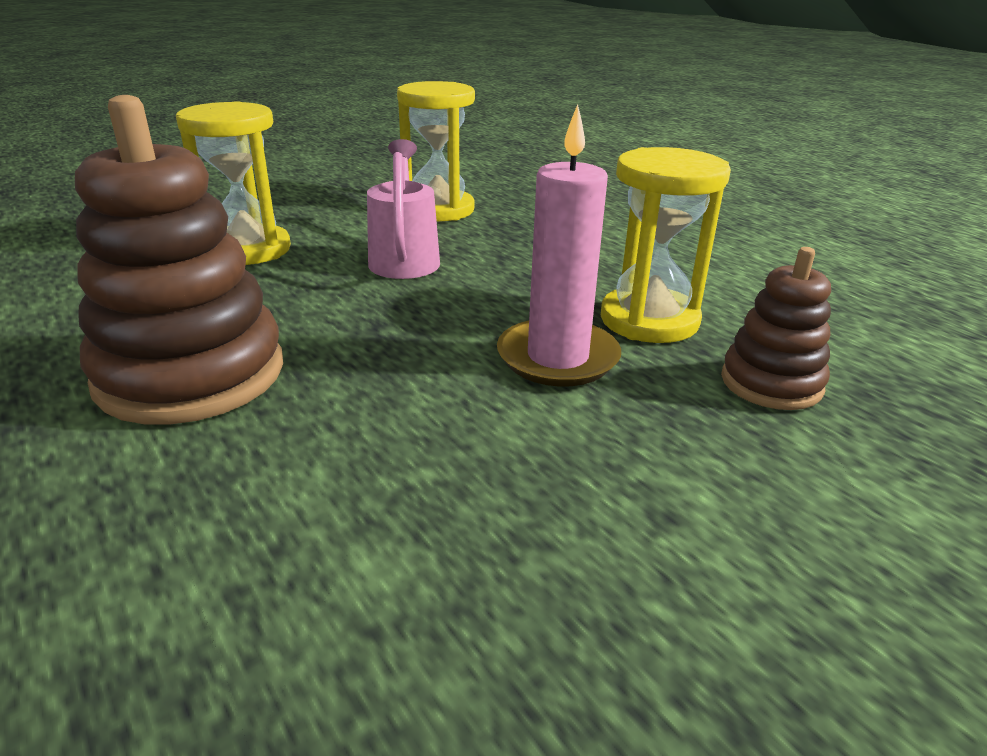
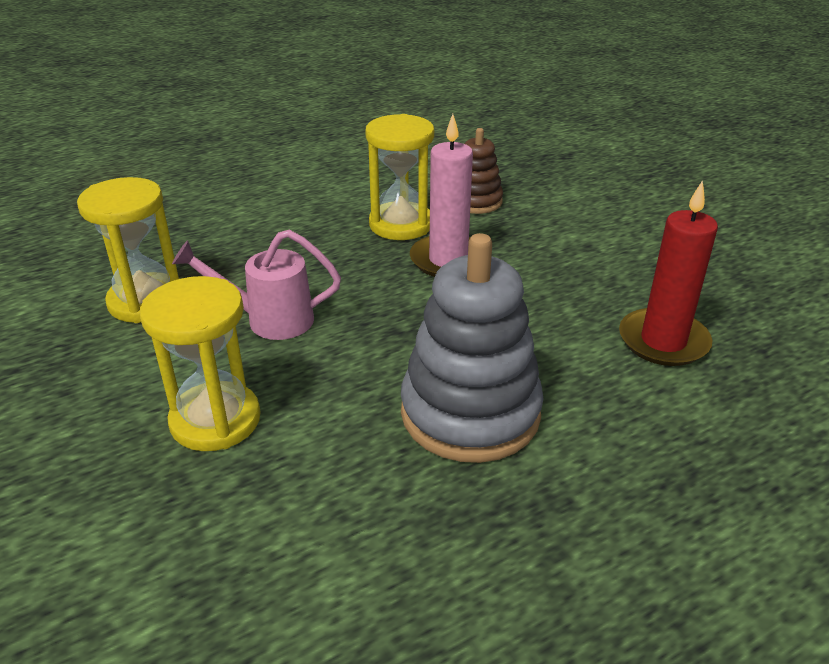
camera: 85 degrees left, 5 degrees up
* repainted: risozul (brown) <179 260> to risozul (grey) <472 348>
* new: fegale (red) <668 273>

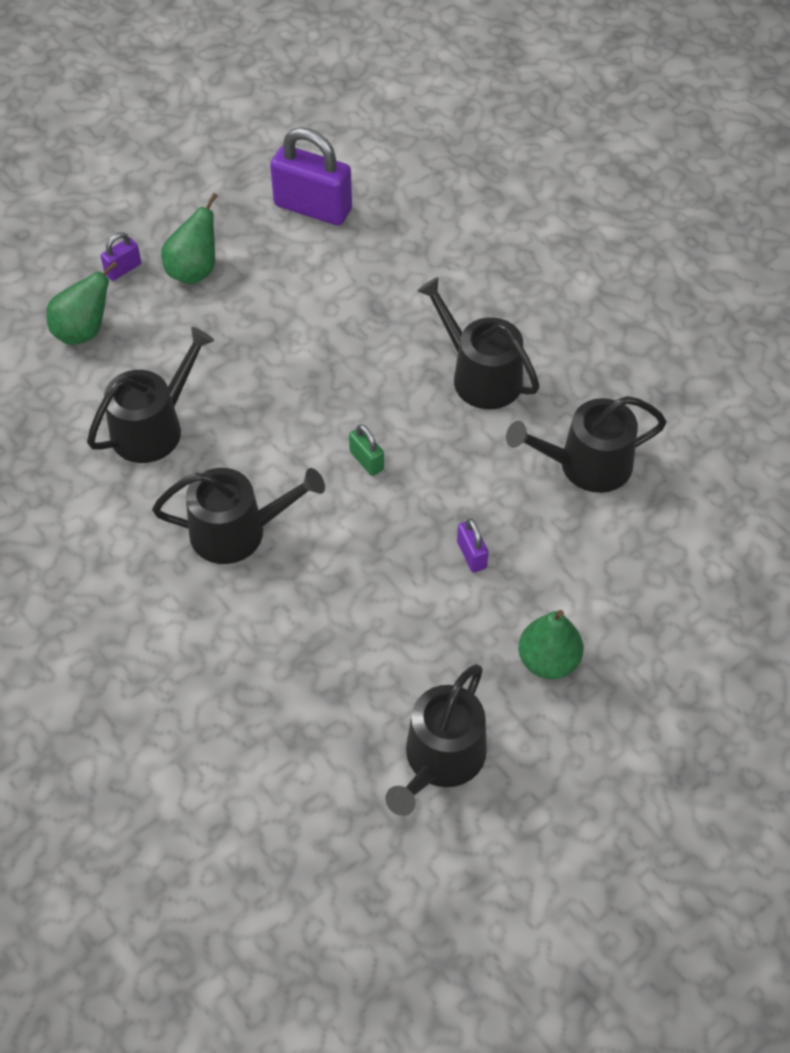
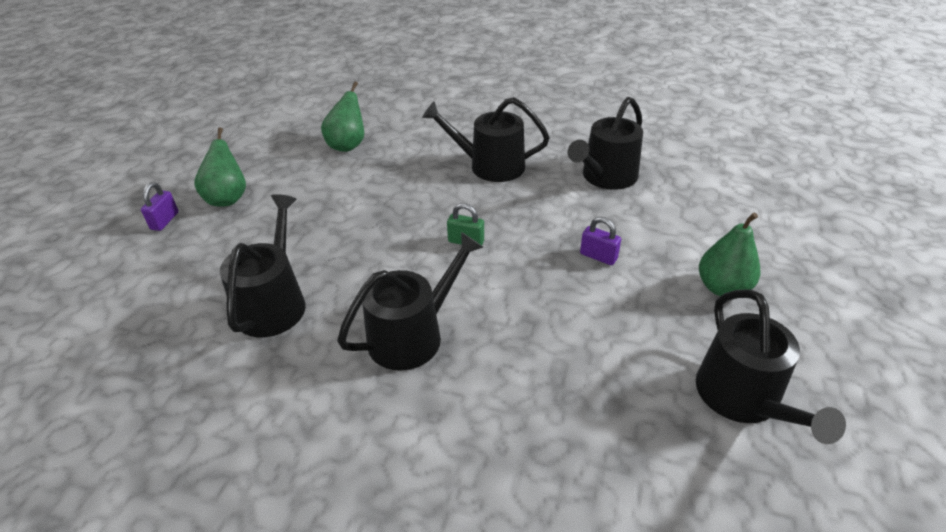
camera: 35 degrees left, 15 degrees down
* shifted: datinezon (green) <82 303> to <342 116>
* gone: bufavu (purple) <311 176>

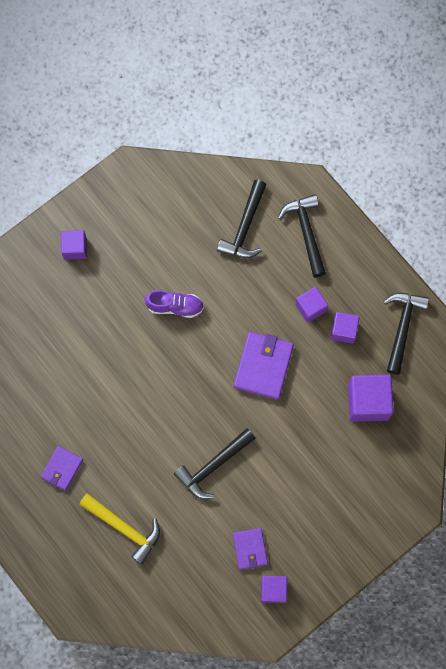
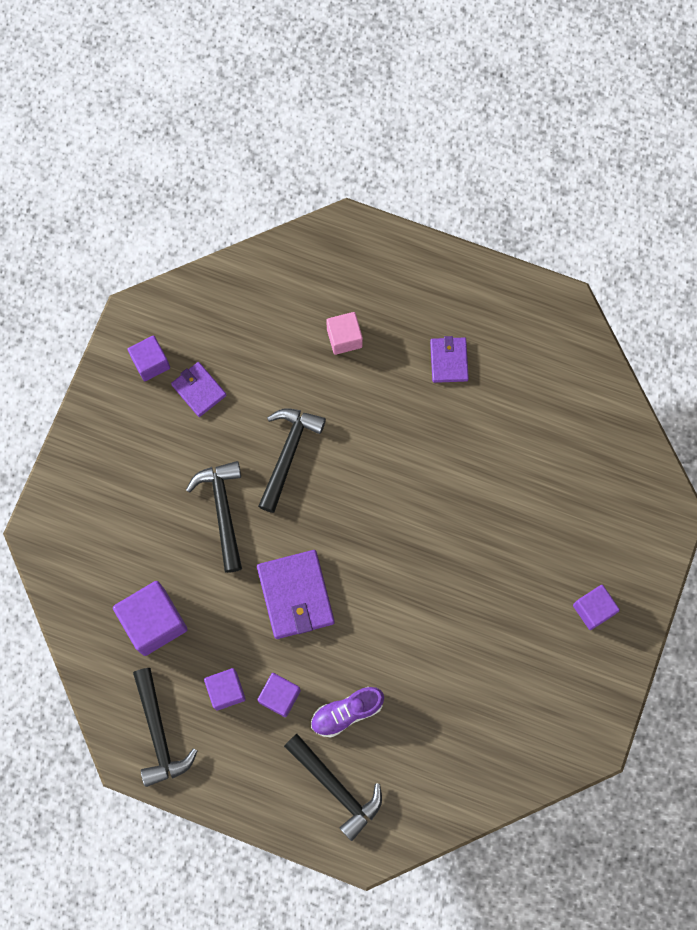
camera: 150 degrees right, 0 degrees up
* shifted: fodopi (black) <241 219> to <214 517>
* shifted: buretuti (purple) <174 304> to <347 712>
* swapped: fodopi (yellow) <119 529> to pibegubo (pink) <344 333>

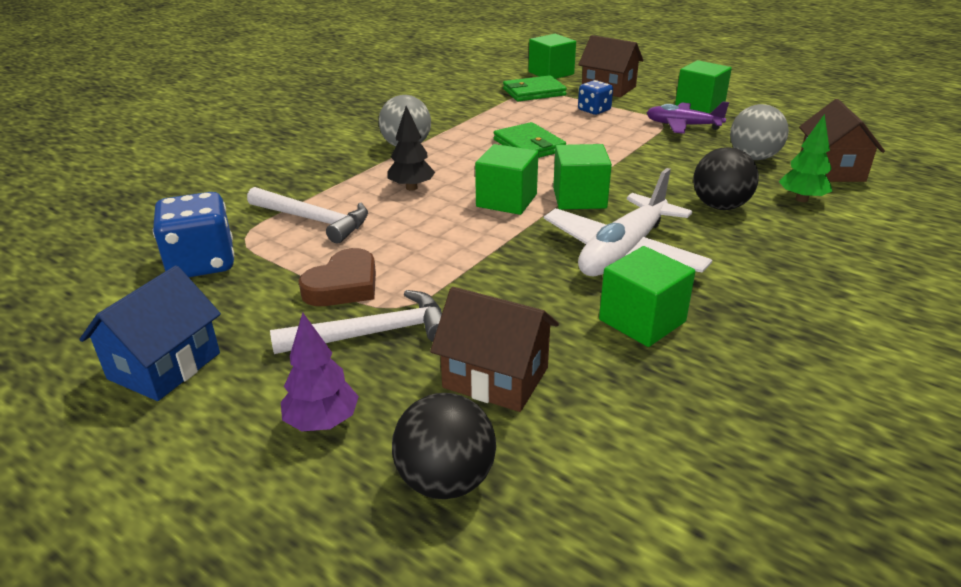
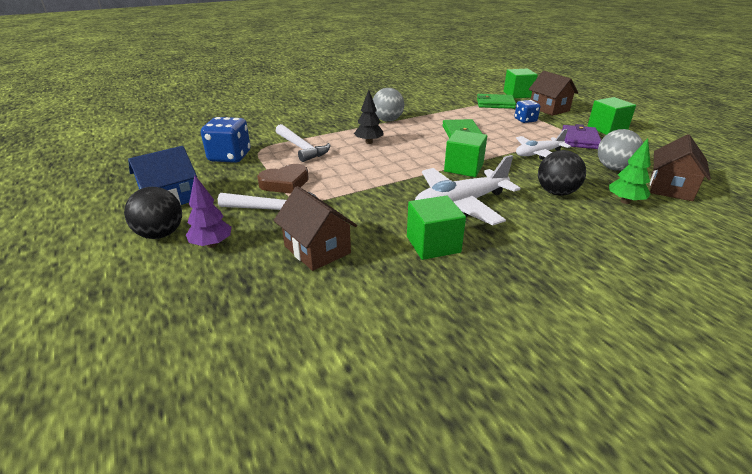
camera: 25 degrees right, 0 degrees up
* shifted: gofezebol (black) <444 446> to <153 213>
* new: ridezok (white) <543 144>
* swapped: ridezok (purple) <687 118> to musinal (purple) <581 136>
* gone: pibegubo (green) <506 179>

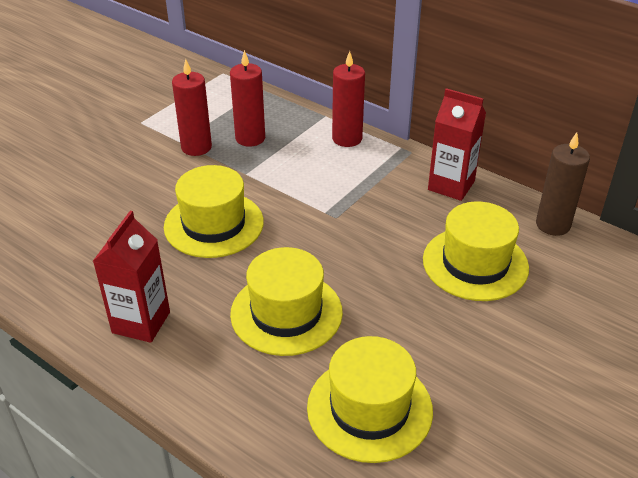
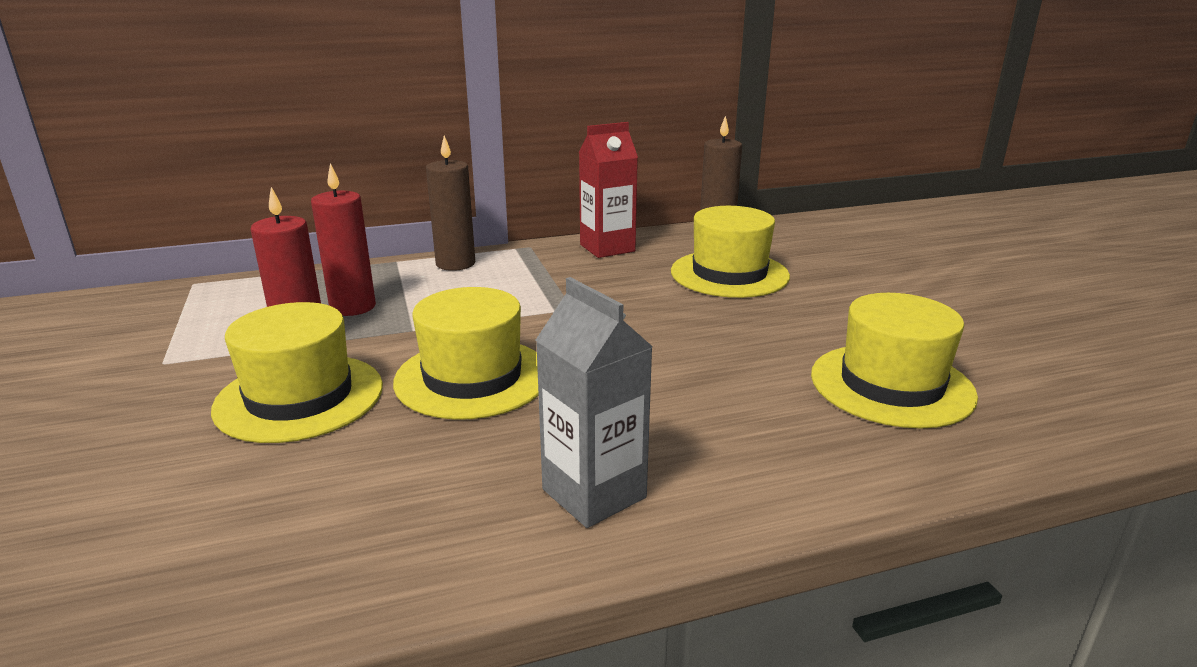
camera: 55 degrees left, 15 degrees down
* shifted: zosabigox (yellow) <286 301> to <297 372>
* repainted: fegale (red) <348 99> to fegale (brown) <450 203>
* repainted: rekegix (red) <131 277> to rekegix (grey) <594 402>

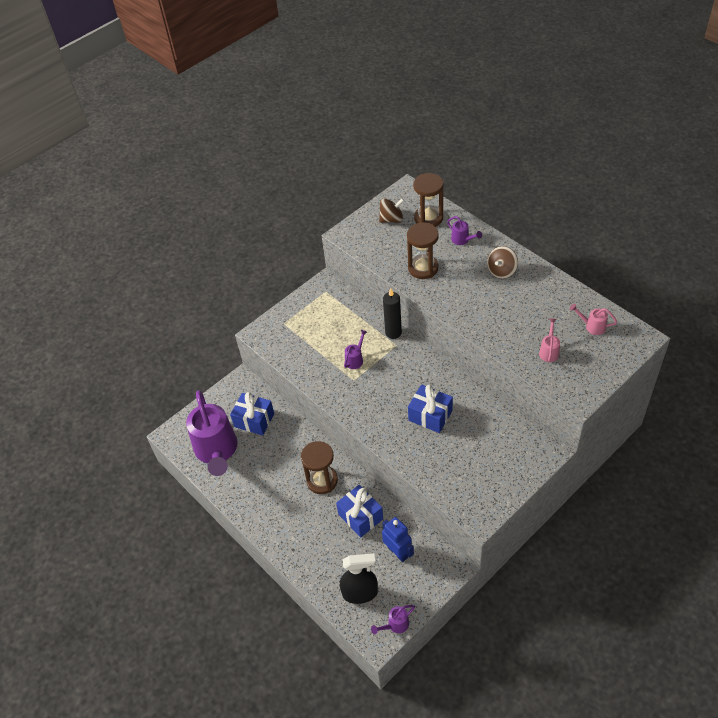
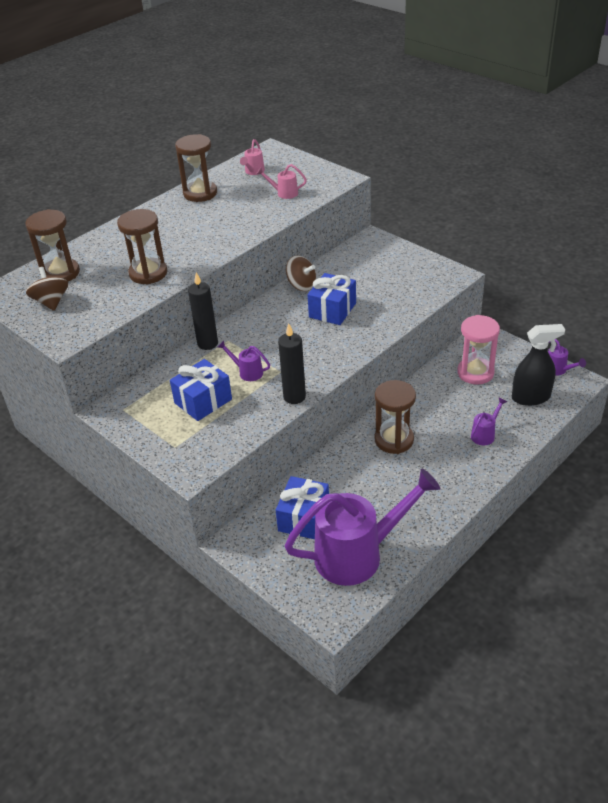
camera: 95 degrees left, 10 degrees down
* shifted: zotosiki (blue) <359 511> to <201 390>
* new: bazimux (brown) <196 168>
* new: fegale (black) <292 363>
* shifted: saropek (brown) <502 262> to <301 273>
* swapped: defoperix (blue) <398 539> to bazimux (pink) <478 350>
* shifted: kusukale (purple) <464 230> to <489 421>
* rotated: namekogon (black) <359 578> = <538 365> 90 degrees clockwise

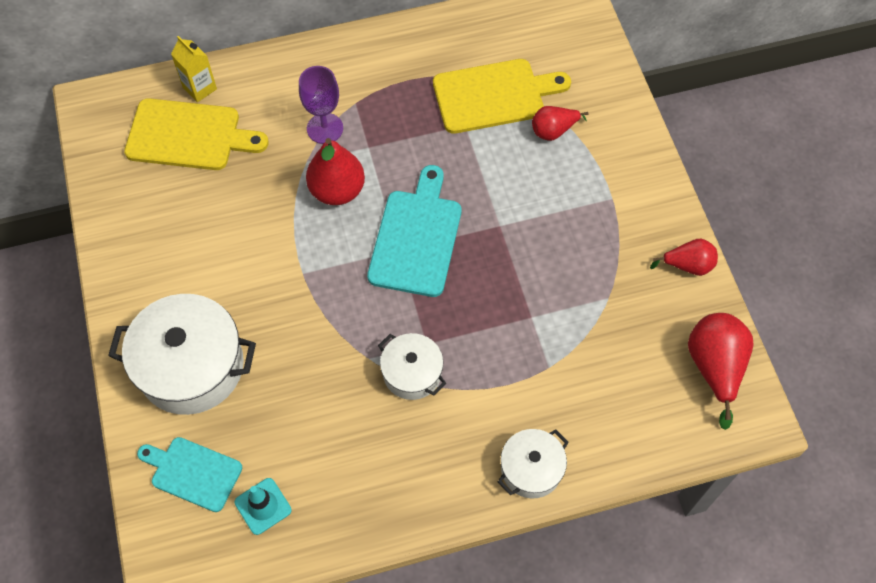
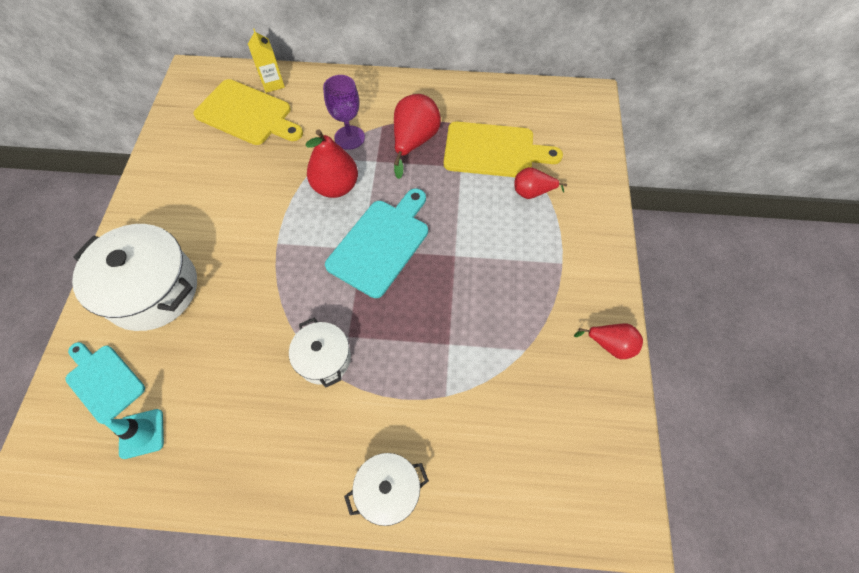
camera: 20 degrees right, 0 degrees up
* shifted: datinezon (red) <721 371> to <417 136>

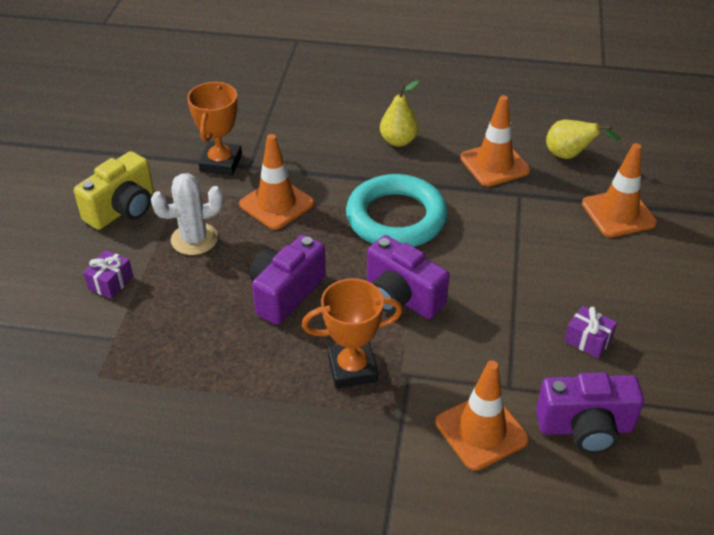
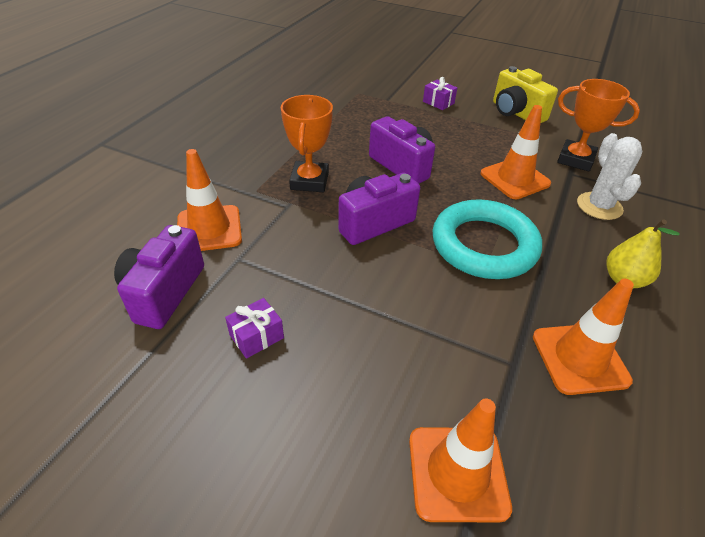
camera: 105 degrees right, 0 degrees up
* shifted: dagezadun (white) <187 214> to <609 176>
* gone: datinezon (yellow) <583 139>

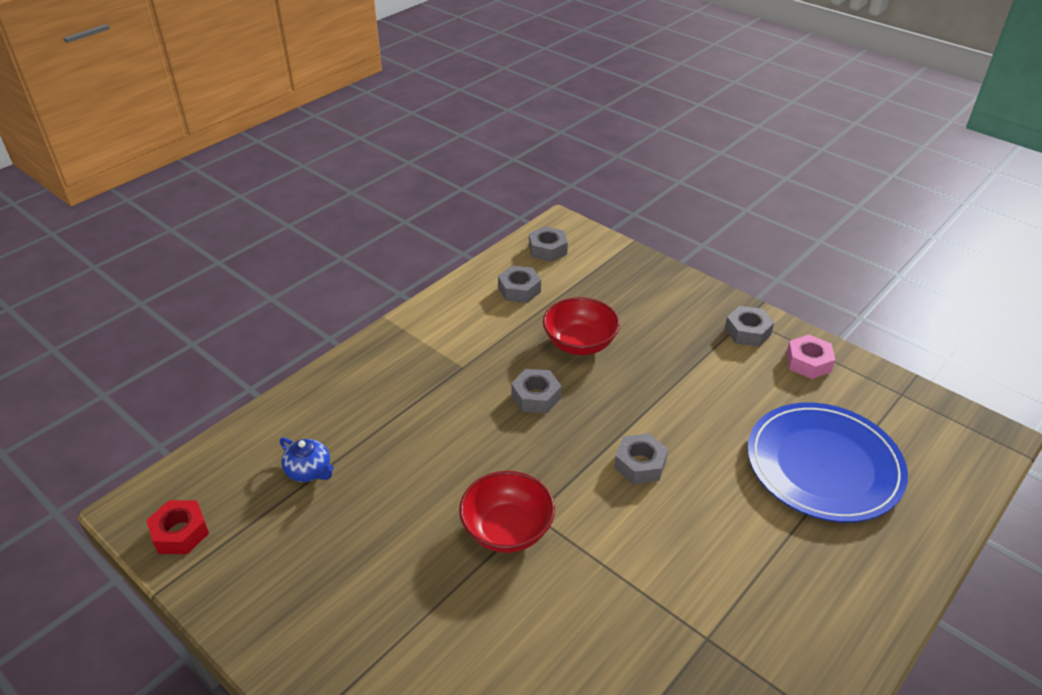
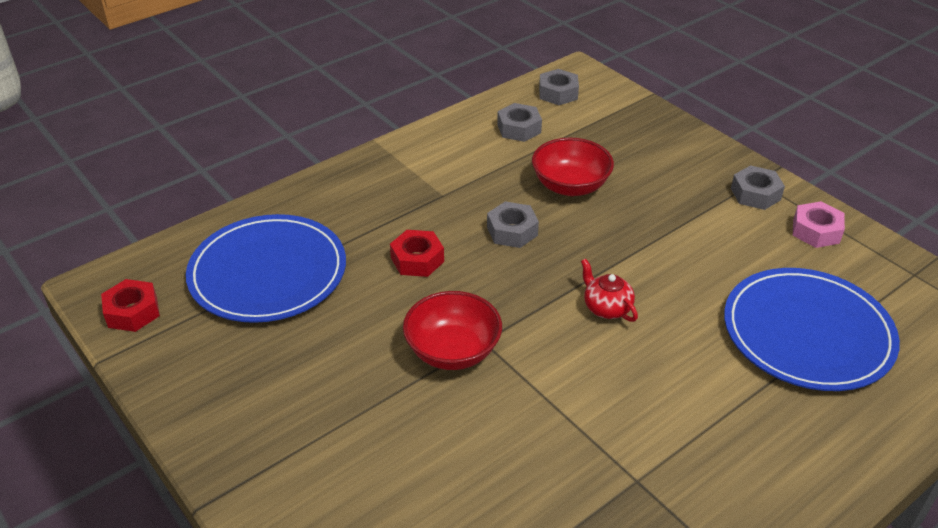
camera: 10 degrees right, 0 degrees up
* swapped: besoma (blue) <307 459> to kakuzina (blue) <266 268>
* new: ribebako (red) <417 253>
* swapped: ribebako (grey) <641 458> to besoma (red) <609 290>

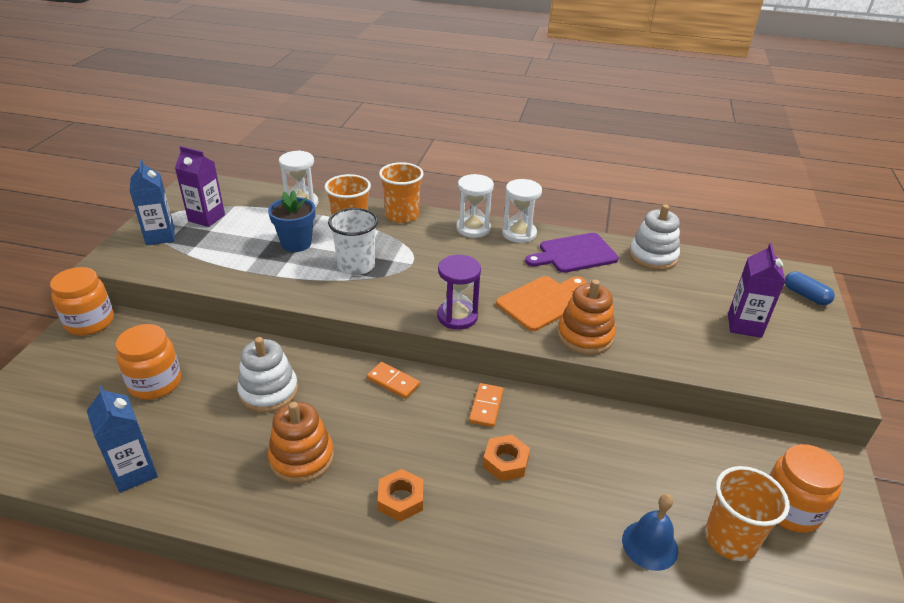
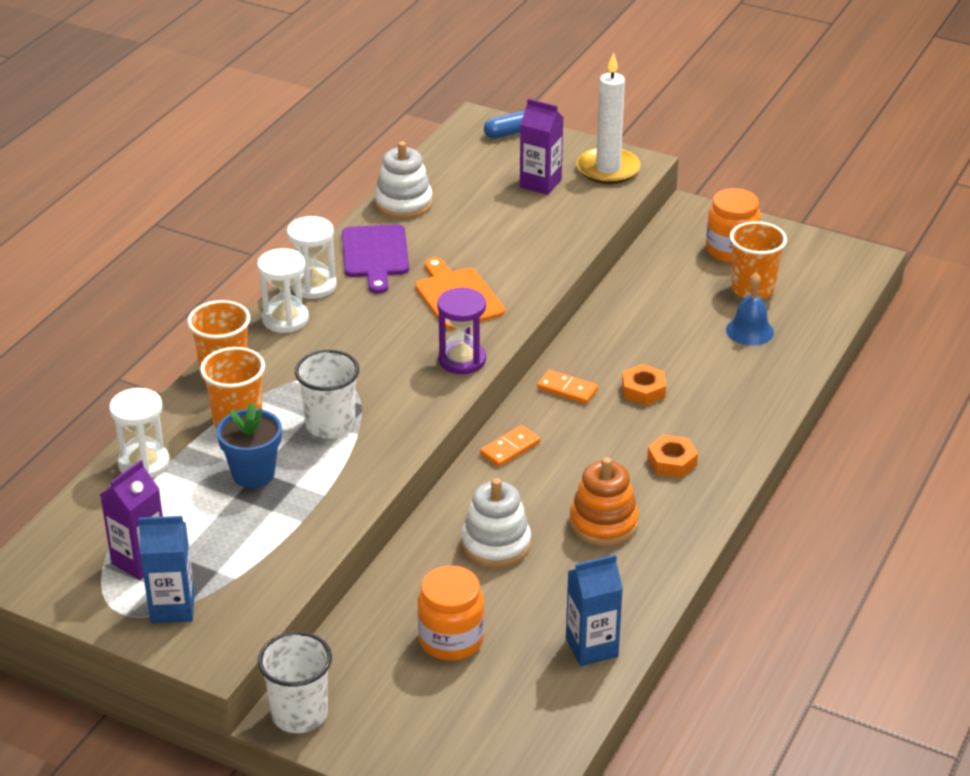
camera: 75 degrees left, 0 degrees up
* swapped: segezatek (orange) <82 301> to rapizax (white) <295 682>
* new: fegale (white) <608 118>
* gone: risozul (orange) <586 317>

